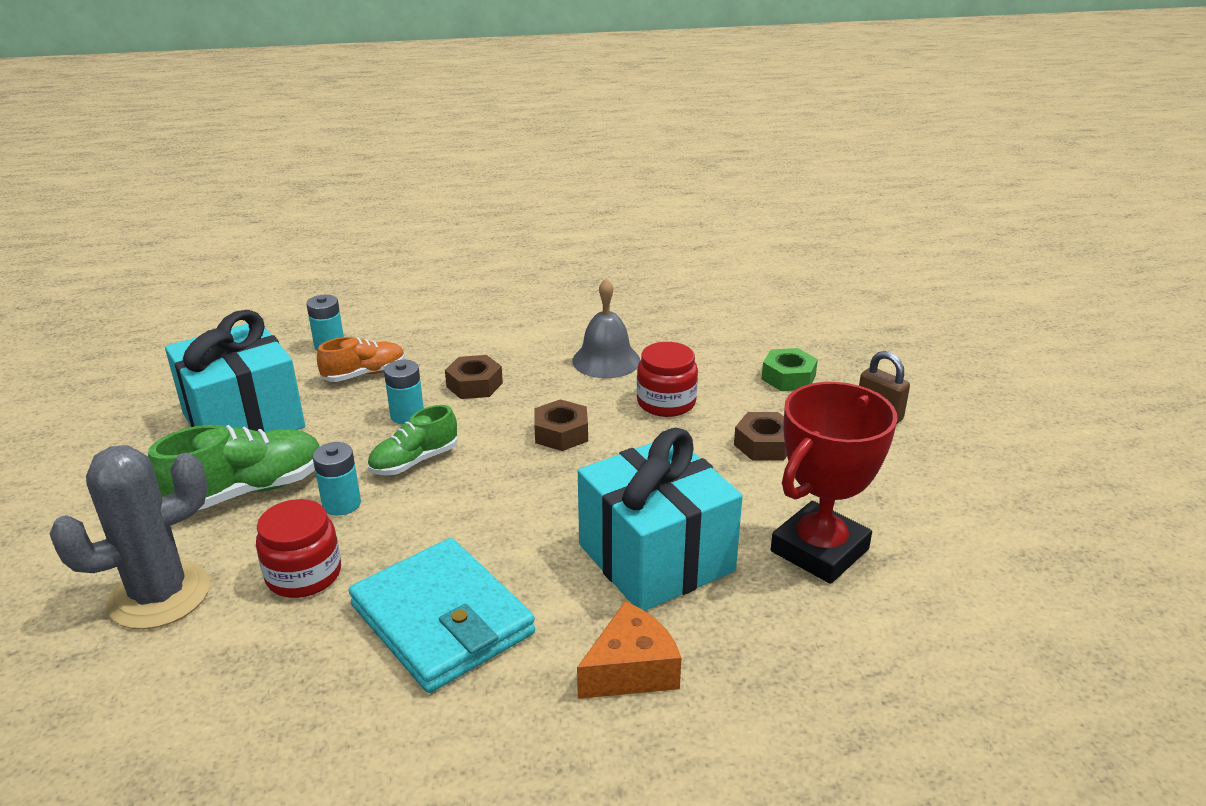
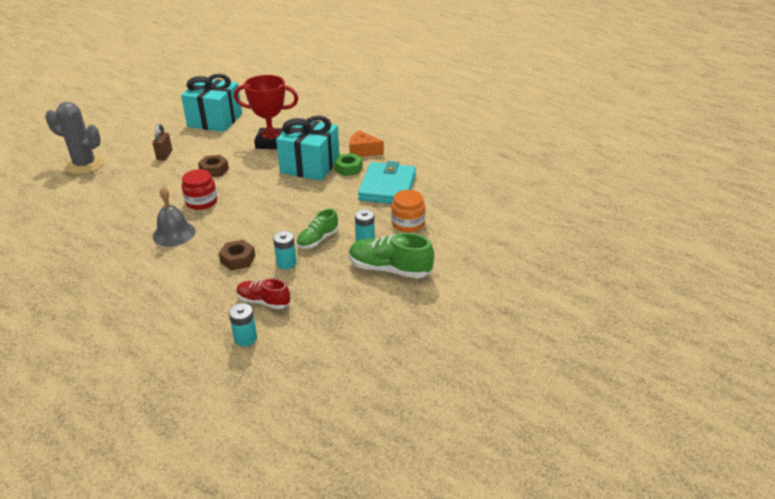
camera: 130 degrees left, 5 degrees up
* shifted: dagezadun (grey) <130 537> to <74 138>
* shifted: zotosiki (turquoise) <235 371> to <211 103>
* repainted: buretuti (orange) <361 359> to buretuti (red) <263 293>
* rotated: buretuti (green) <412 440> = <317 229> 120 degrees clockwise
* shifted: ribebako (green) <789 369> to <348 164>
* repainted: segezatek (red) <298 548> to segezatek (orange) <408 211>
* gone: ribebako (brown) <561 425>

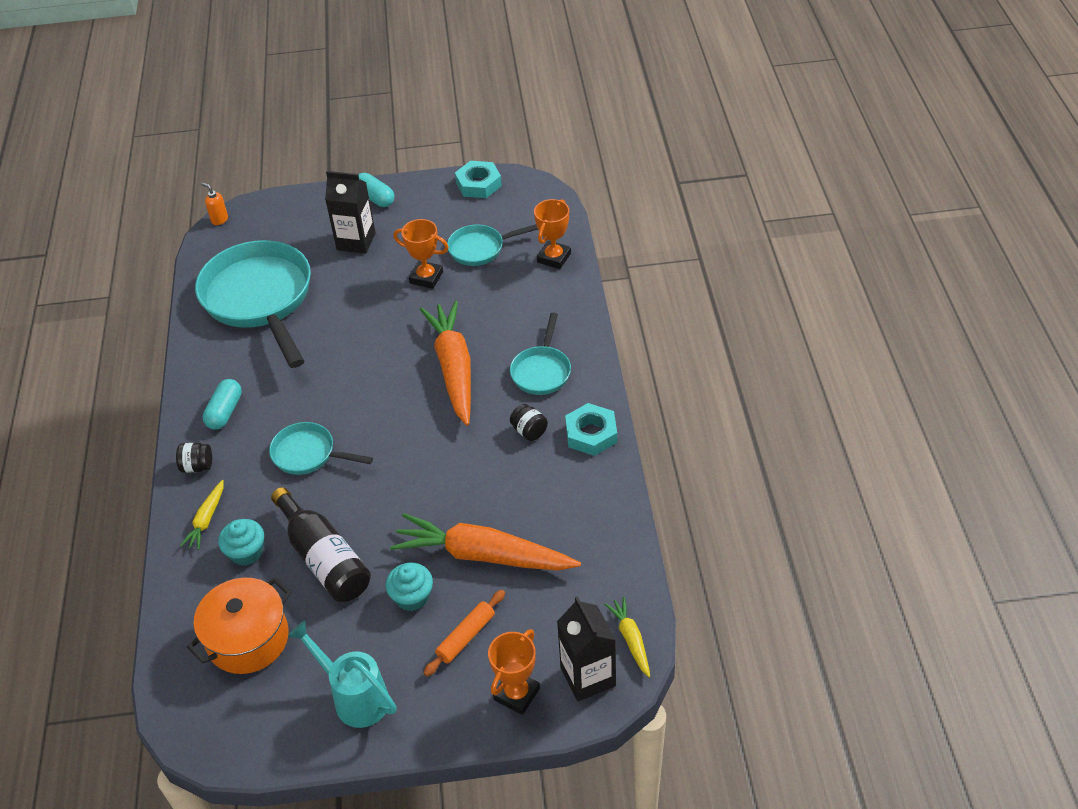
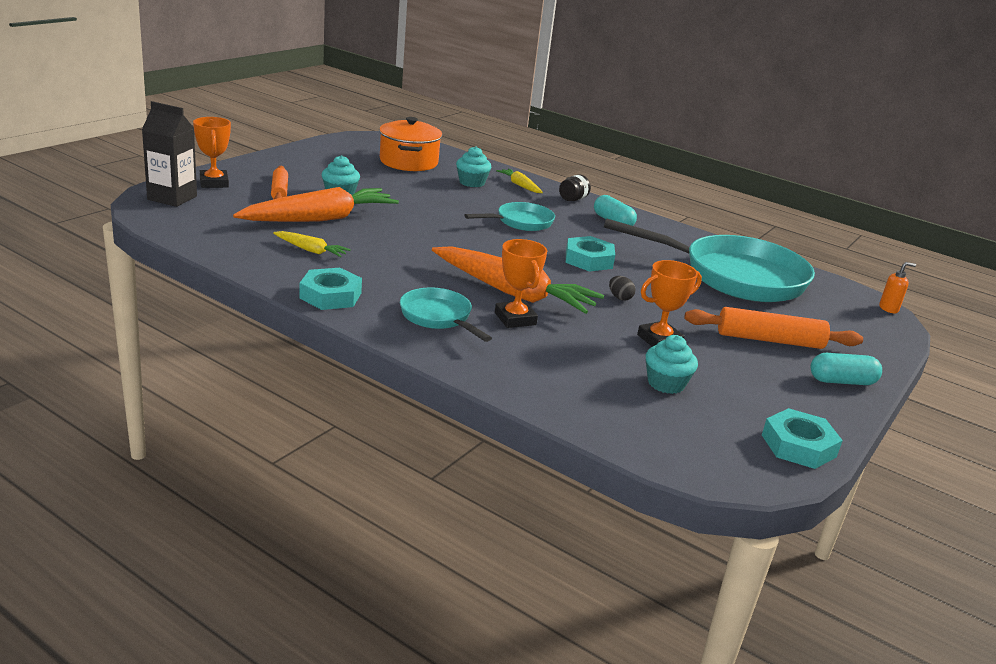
camera: 125 degrees right, 20 degrees down
* shifted: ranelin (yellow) <627 637> to <312 244>
* shifted: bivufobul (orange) <552 234> to <521 283>
* new: ribebako (turquoise) <590 254>
* new: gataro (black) <622 288>
* swapped: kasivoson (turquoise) <492 245> to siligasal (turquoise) <672 364>
* swapped: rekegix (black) <350 212> to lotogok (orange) <773 328>
* gone: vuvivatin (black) <321 544>
* gone: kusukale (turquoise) <342 674>
* gone: segezatek (black) <529 422>

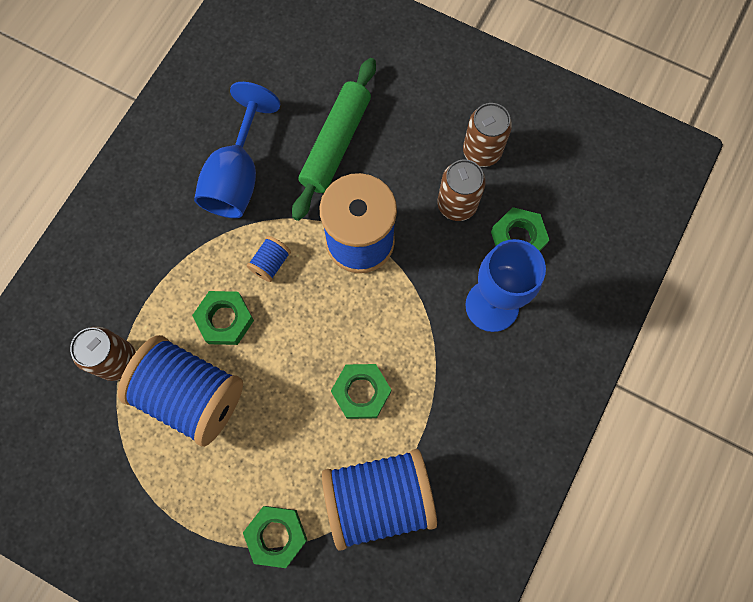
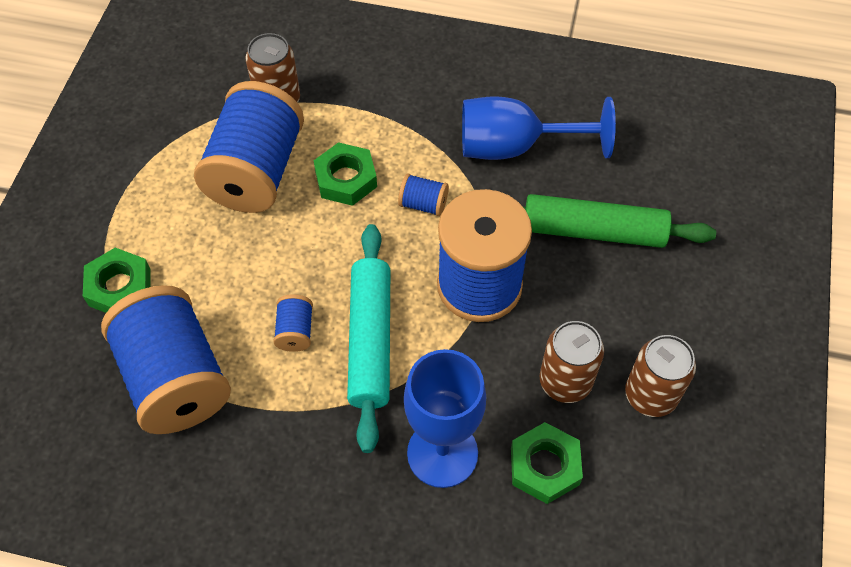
camera: 75 degrees right, 15 degrees down
* swapped: ribebako (green) <361 391> to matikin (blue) <293 323>
* new: lotogok (turquoise) <368 338>

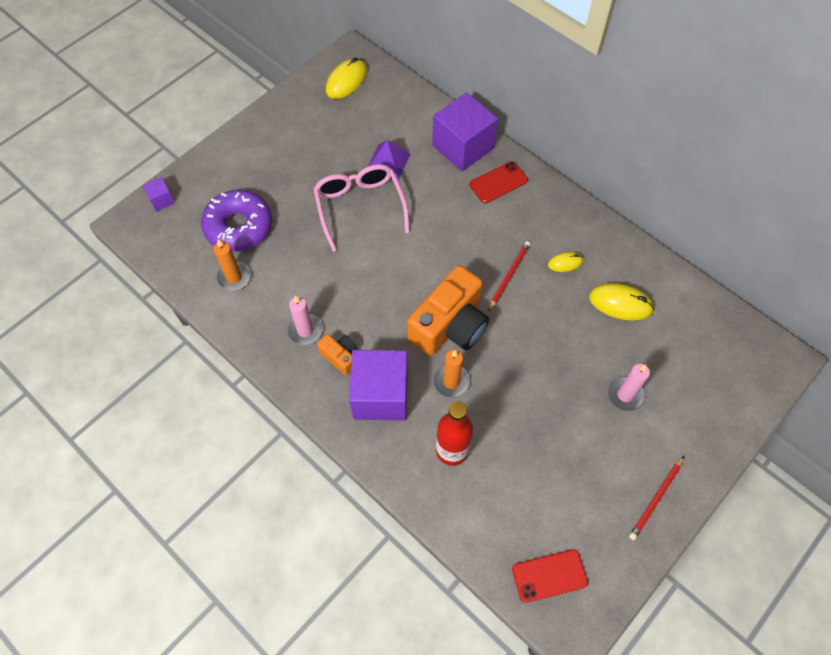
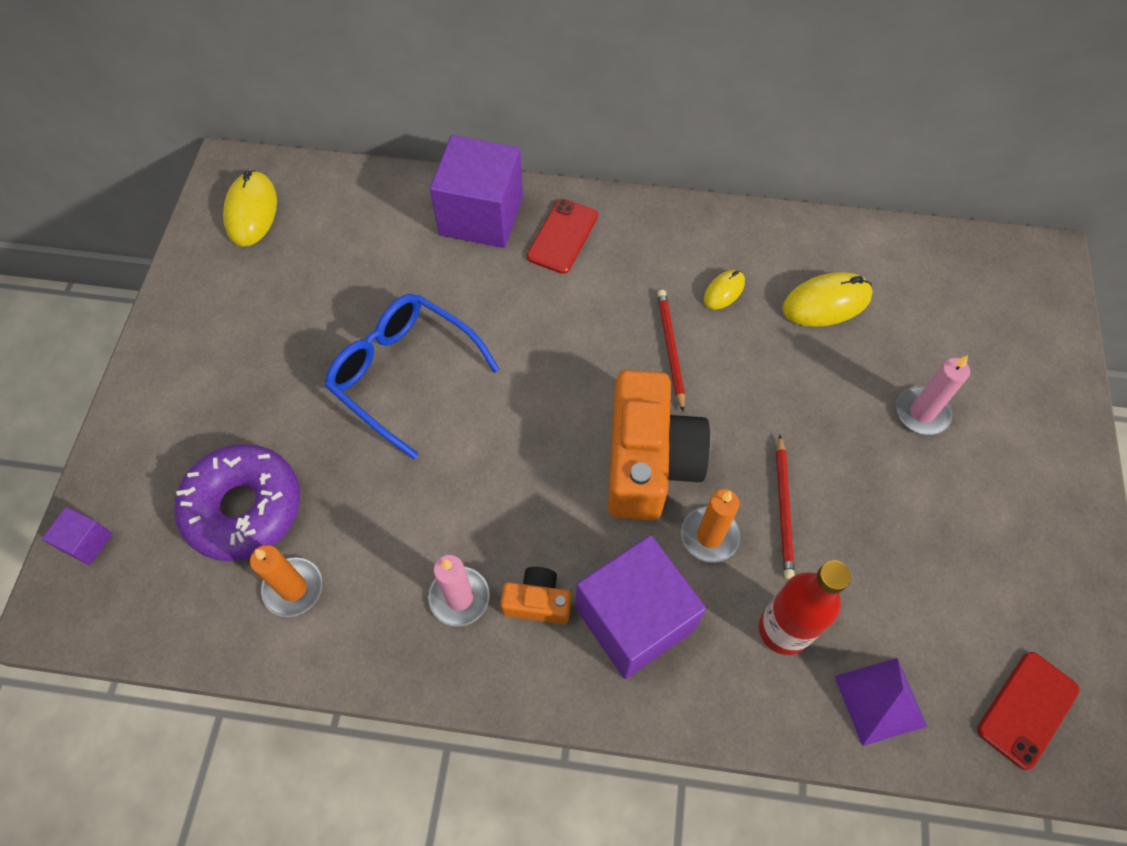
camera: 35 degrees left, 0 degrees up
* repainted: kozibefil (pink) <361 208> to kozibefil (blue) <412 376>
* shifted: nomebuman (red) <656 498> to <785 507>
* shifted: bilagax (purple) <389 160> to <880 702>

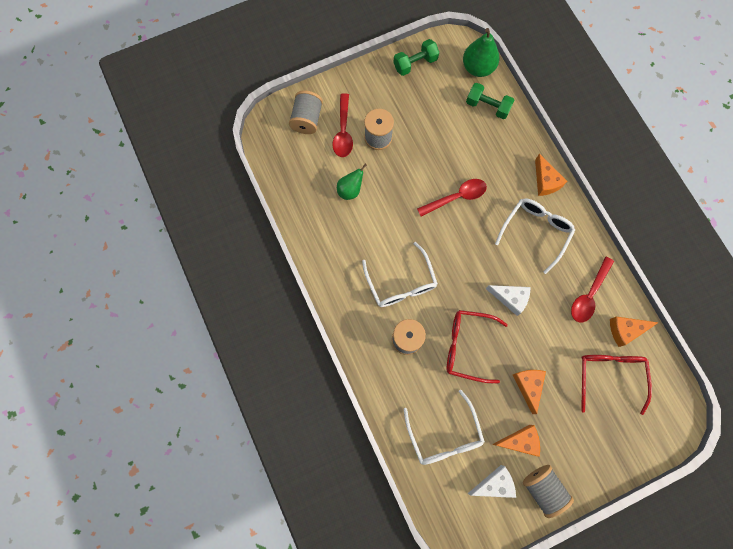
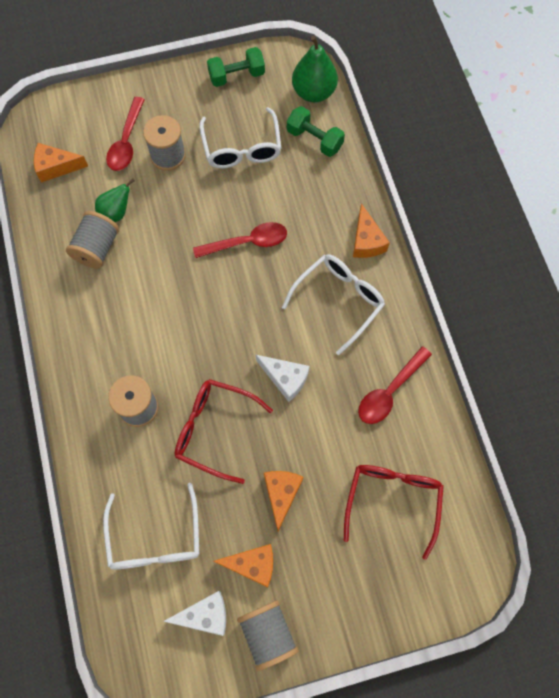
camera: 10 degrees right, 5 degrees down
* shifted: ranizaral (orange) <634 332> to <61 162>
* shifted: matikin (grey) <306 112> to <92 240>
* shifted: kozibefil (white) <400 274> to <240 137>

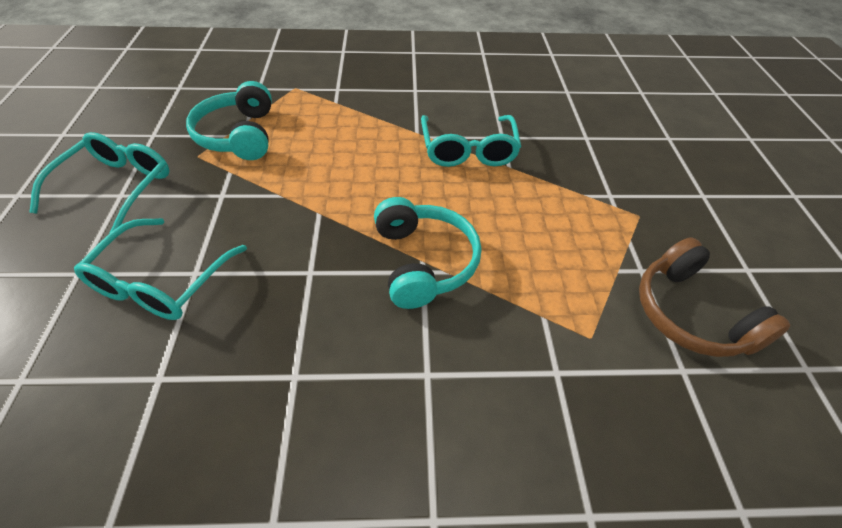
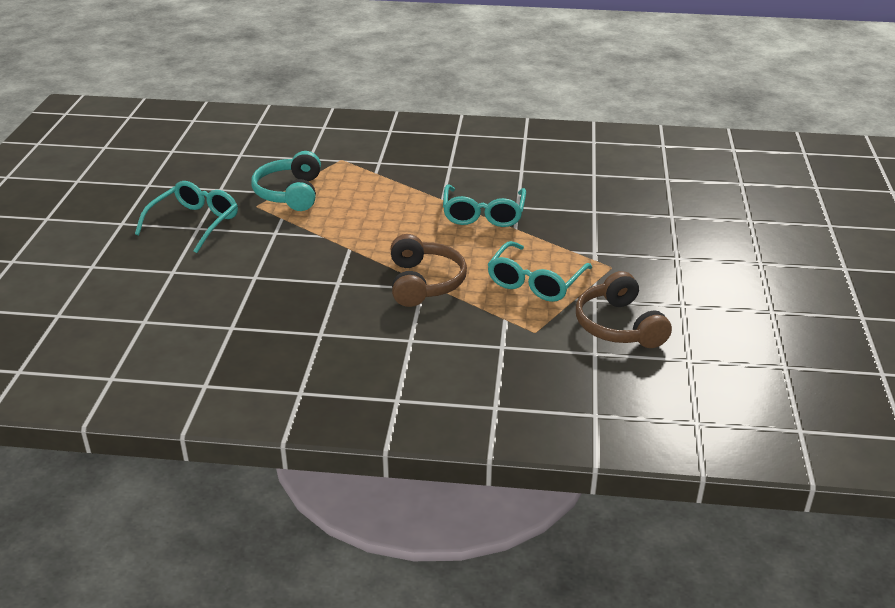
camera: 10 degrees right, 15 degrees down
* repainted: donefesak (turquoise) <427 253> to donefesak (brown) <429 270>
* shifted: kozibefil (turquoise) <160 269> to <539 271>

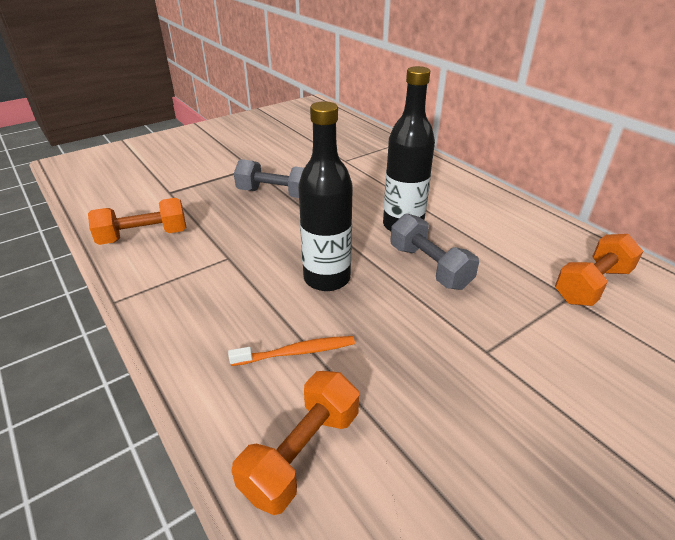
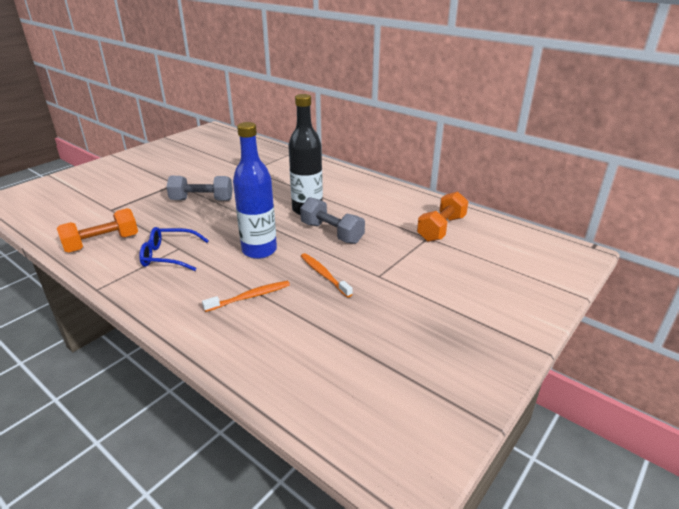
camera: 15 degrees left, 5 degrees down
* new: kozibefil (blue) <174 249>
* repainted: vuvivatin (black) <325 196> to vuvivatin (blue) <255 190>
* new: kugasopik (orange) <327 275>
* gone: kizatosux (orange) <295 443>

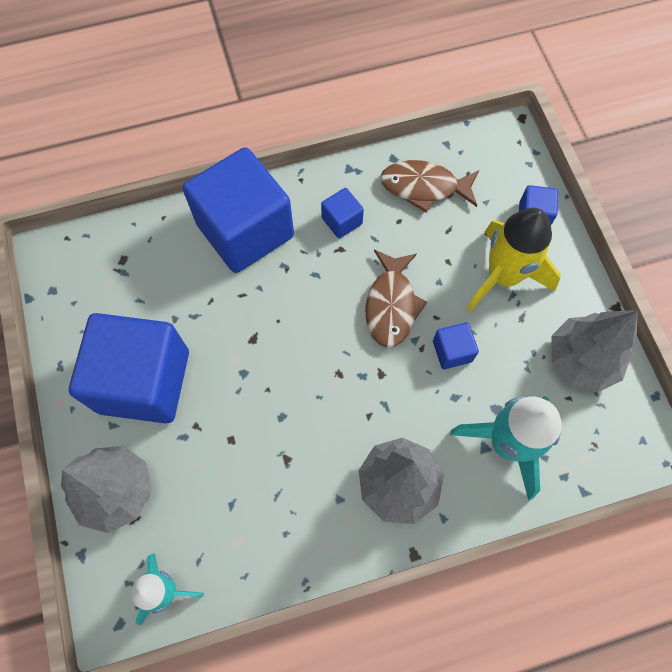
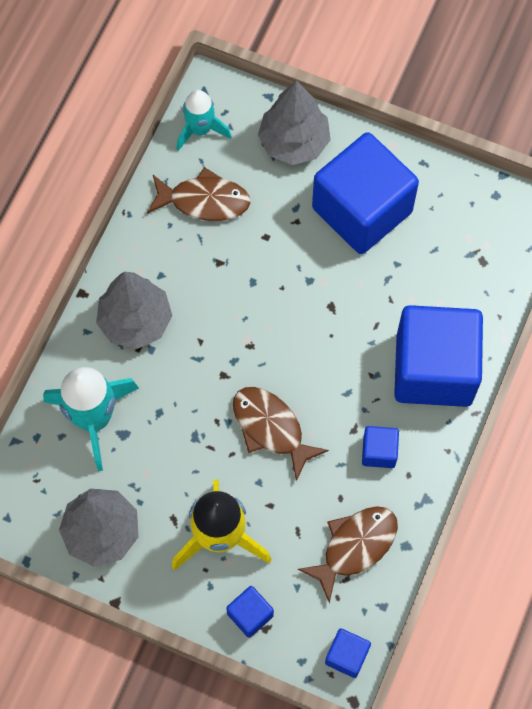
camera: 130 degrees right, 0 degrees up
* new: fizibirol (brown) <199 194>
* shifted: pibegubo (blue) <456 345> to <348 653>

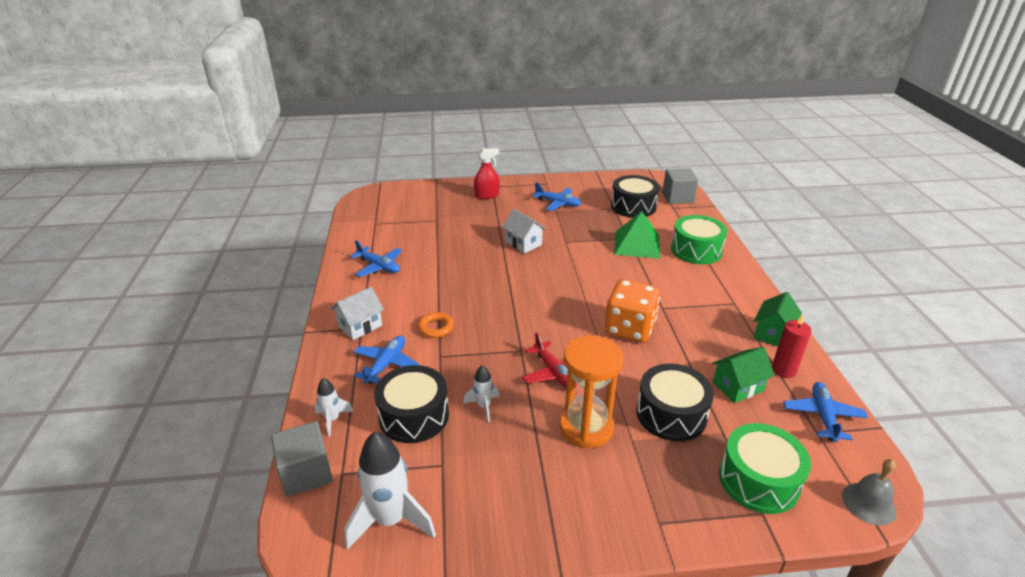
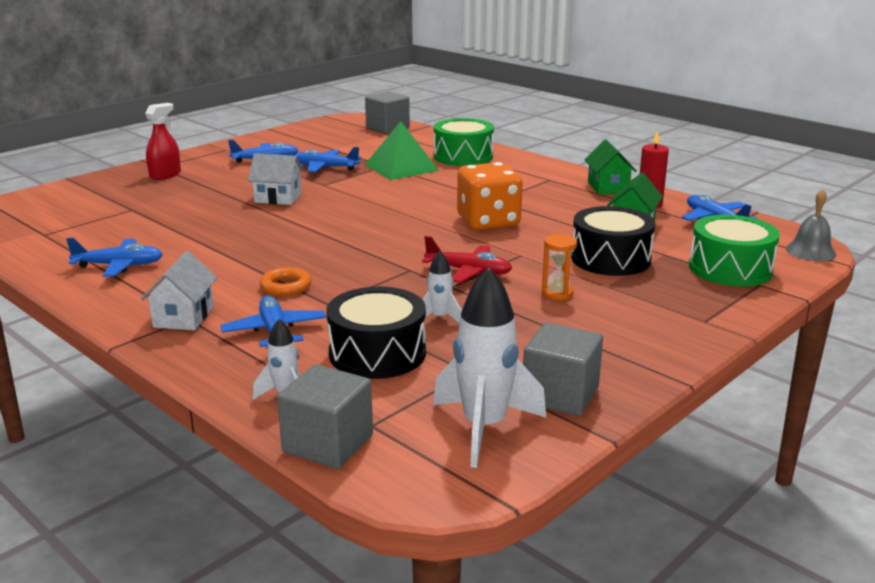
camera: 40 degrees left, 10 degrees down
* new: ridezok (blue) <328 159>
* new: pibegubo (grey) <563 369>
* scaled: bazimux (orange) <591 391> = <559 267> x0.49
* gone: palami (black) <635 196>

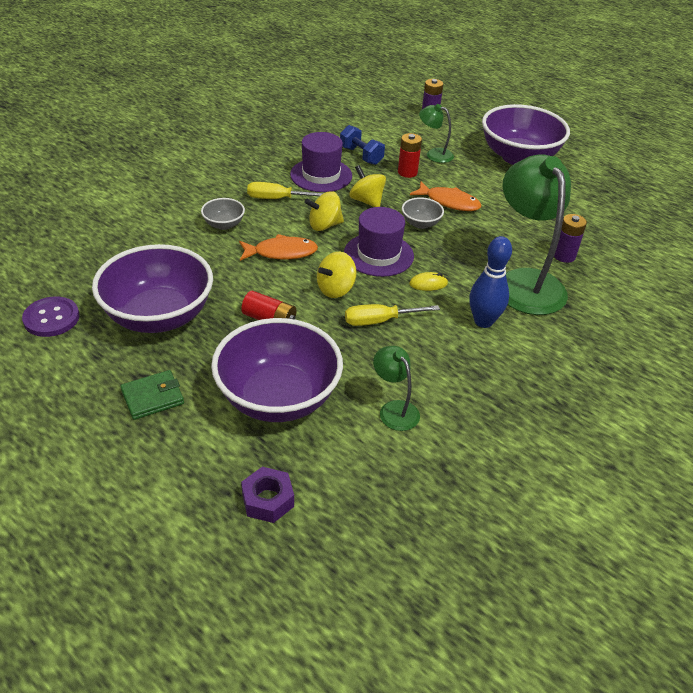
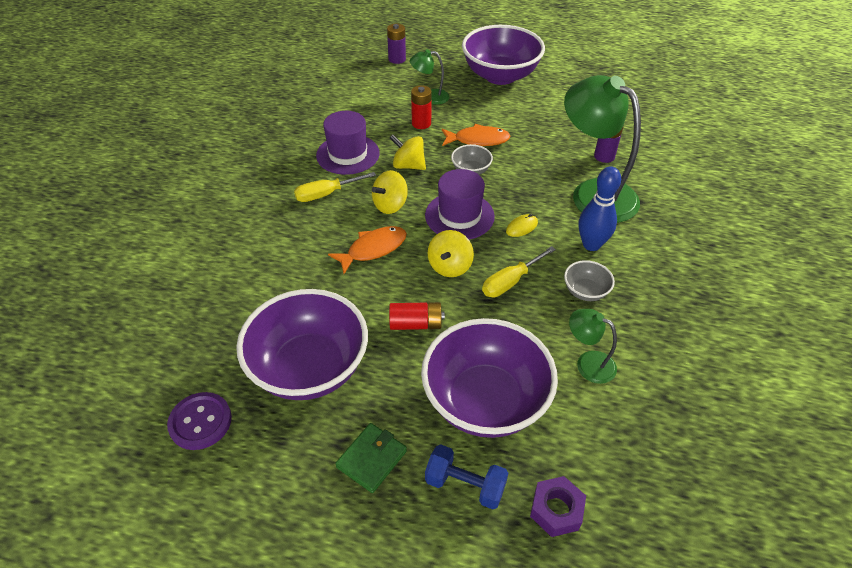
camera: 25 degrees left, 5 degrees up
* shifted: kizatosux (blue) <362 145> to <466 476>
* shifted: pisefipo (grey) <223 214> to <589 280>

